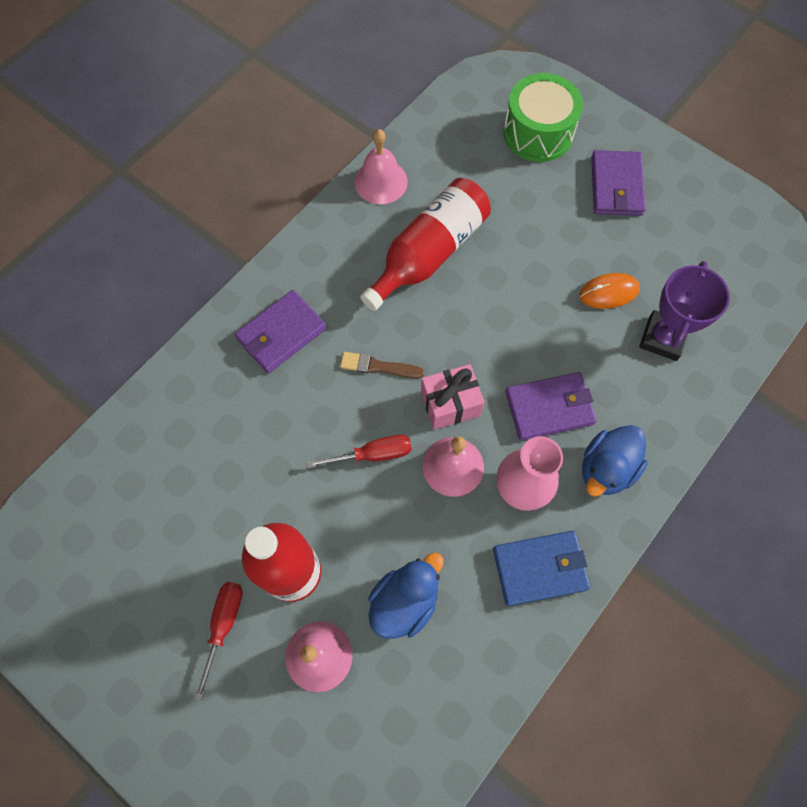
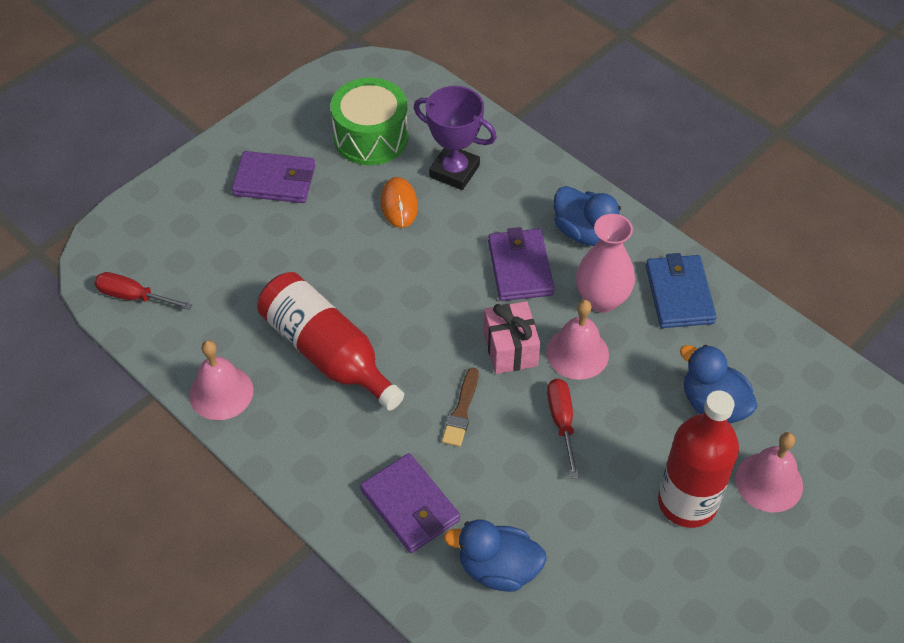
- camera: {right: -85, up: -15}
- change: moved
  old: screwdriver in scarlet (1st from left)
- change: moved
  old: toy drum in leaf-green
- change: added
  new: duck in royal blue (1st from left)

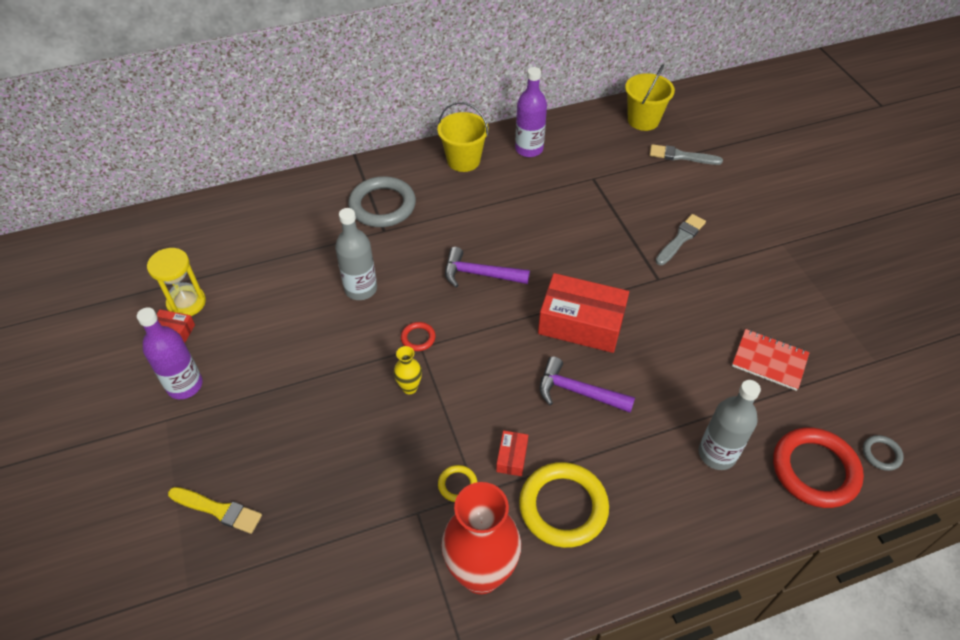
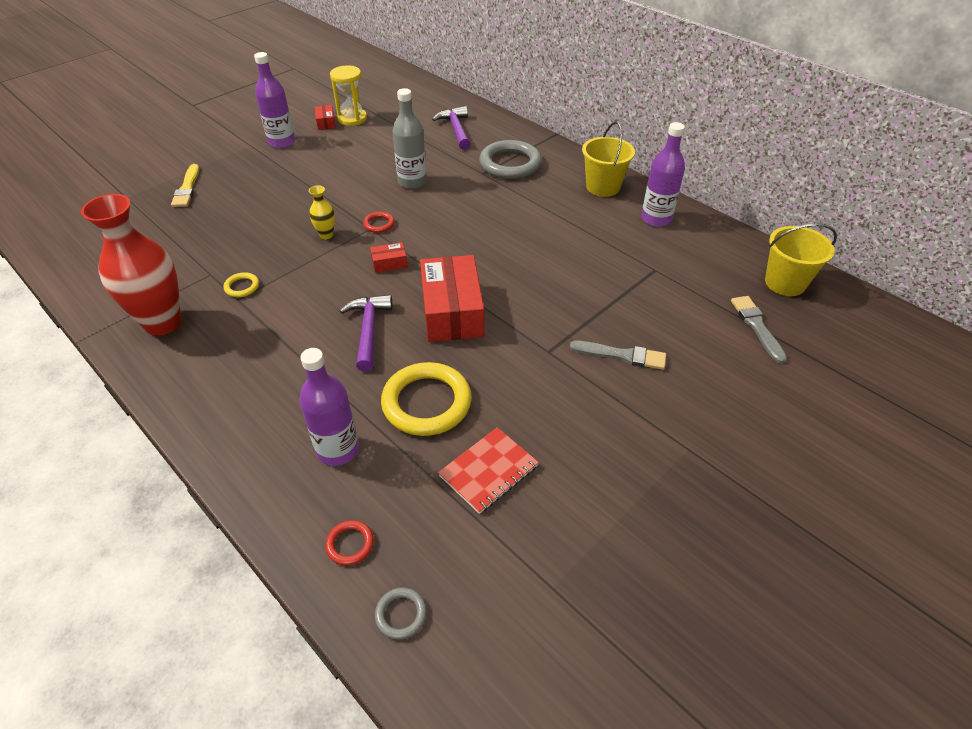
- camera: {right: 65, up: -5}
- change: recoloured
  old: drink bottle in grey (2nd from left)
  new: drink bottle in royal purple (2nd from left)
- change: resized
  old: ring in scarlet (2nd from left in the first image)
  factor: 0.45
- change: moved
  old: package in scarlet (2nd from left)
- change: moved
  old: ring in yellow (2nd from left)
- change: moved
  old: carpenter's hammer in royal purple (1st from left in the first image)
  new: carpenter's hammer in royal purple (2nd from left)
- change: turned
  old: notepad in scarlet
  degrees: 45

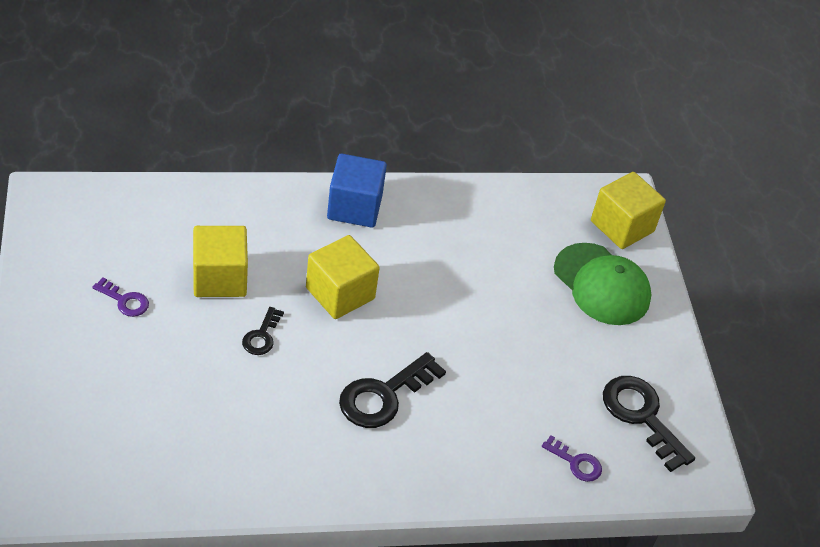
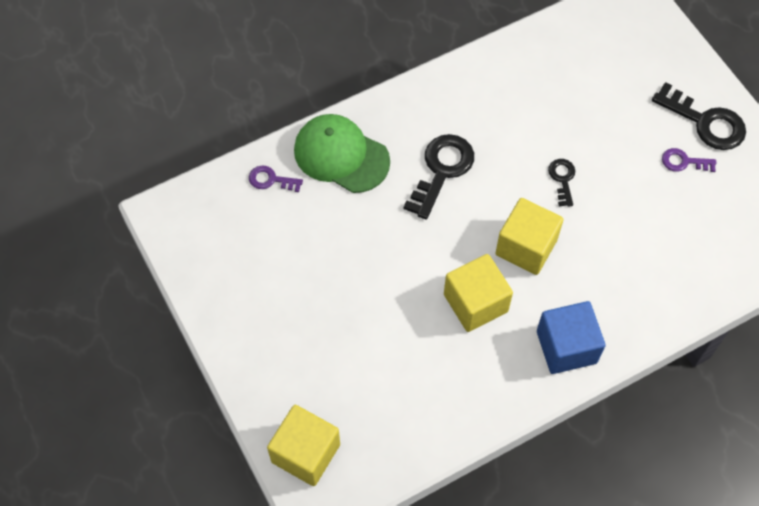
- camera: {right: 165, up: 15}
- change: moved
  old: baseball cap in leaf-green
- change: moved
  old: solid cube in yellow (1st from left in the first image)
  new: solid cube in yellow (2nd from left)
- change: moved
  old: door key in black (3rd from left)

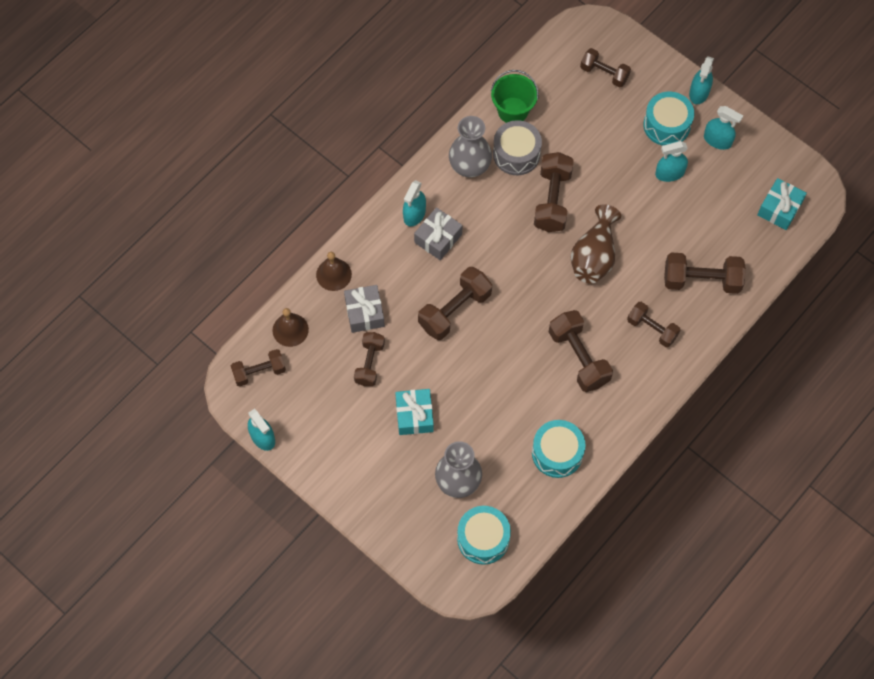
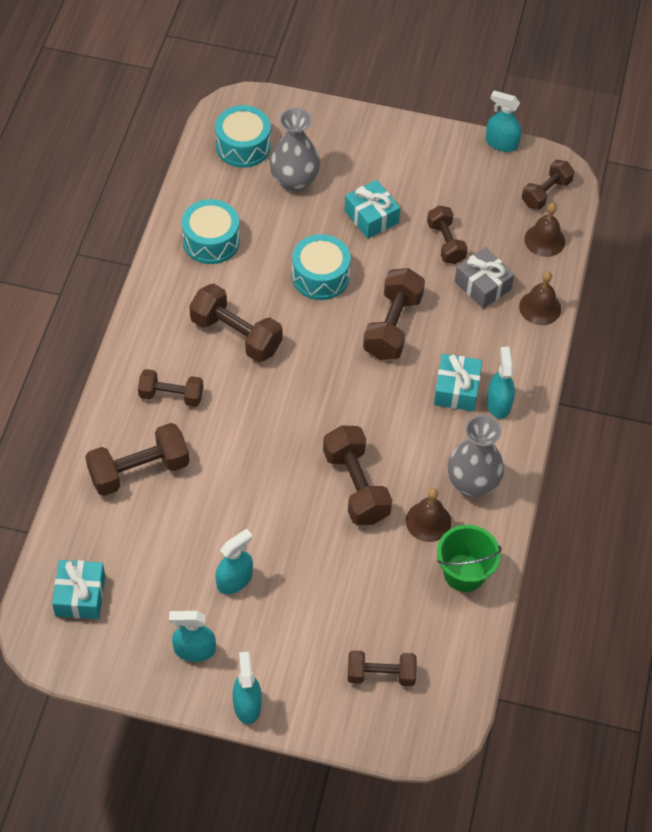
- camera: {right: 150, up: -10}
- change: moved
  old: toy drum in teal (3rd from left)
- change: replaced
  old: toy drum in grey
  new: hand bell in russet (1st from left)
- change: recoloured
  old: gift in grey (2nd from left)
  new: gift in teal (3rd from left)
- change: removed
  old: flower vase in russet

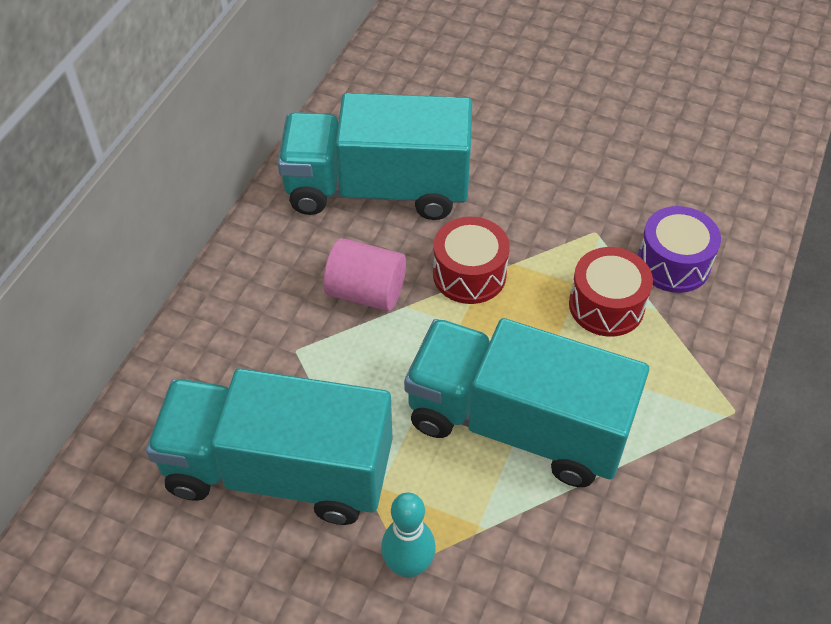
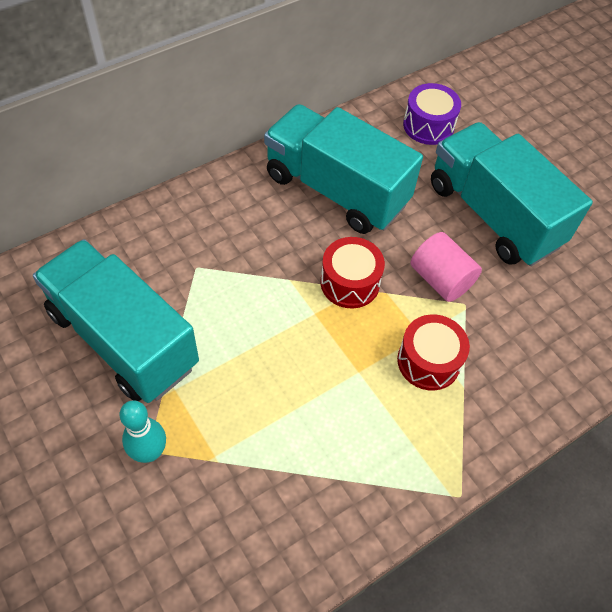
- camera: {right: 30, up: 5}
- change: moved
  old: toy drum in royal purple
- change: moved
  old: solid cylinder in pink
- change: moved
  old: truck in teal (3rd from left)

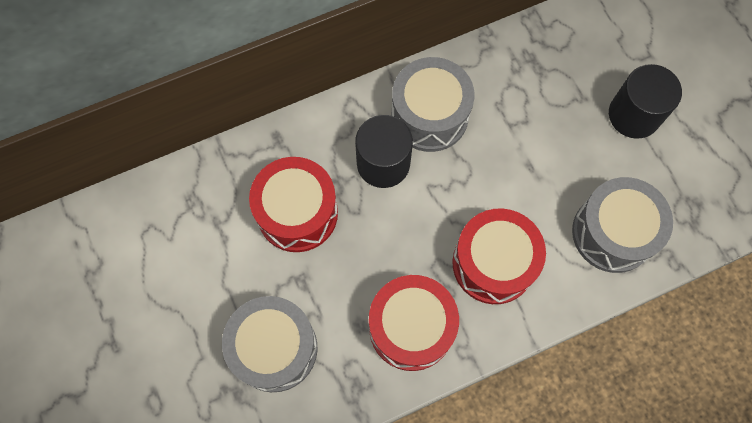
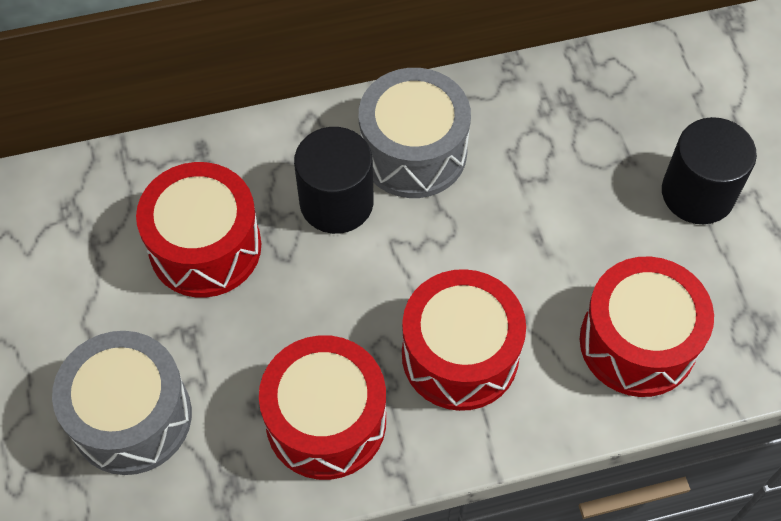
- camera: {right: 10, up: -10}
- change: recoloured
  old: toy drum in grey (3rd from left)
  new: toy drum in scarlet (4th from left)

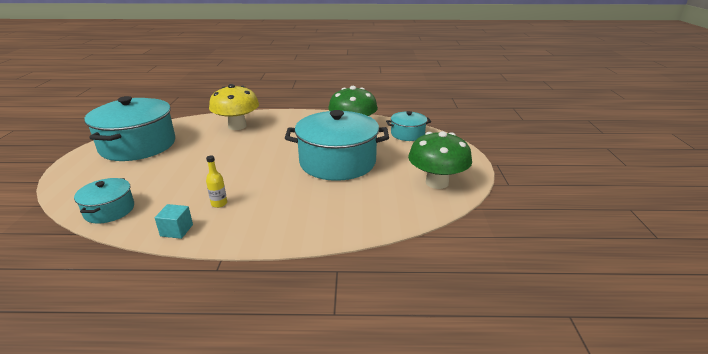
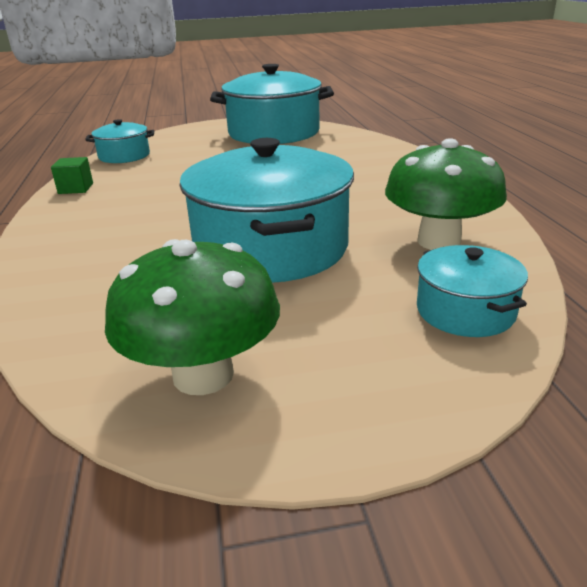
- camera: {right: 80, up: 0}
- change: recoloured
  old: solid cube in teal
  new: solid cube in leaf-green
- change: removed
  old: drink bottle in yellow
- change: removed
  old: fungus in yellow

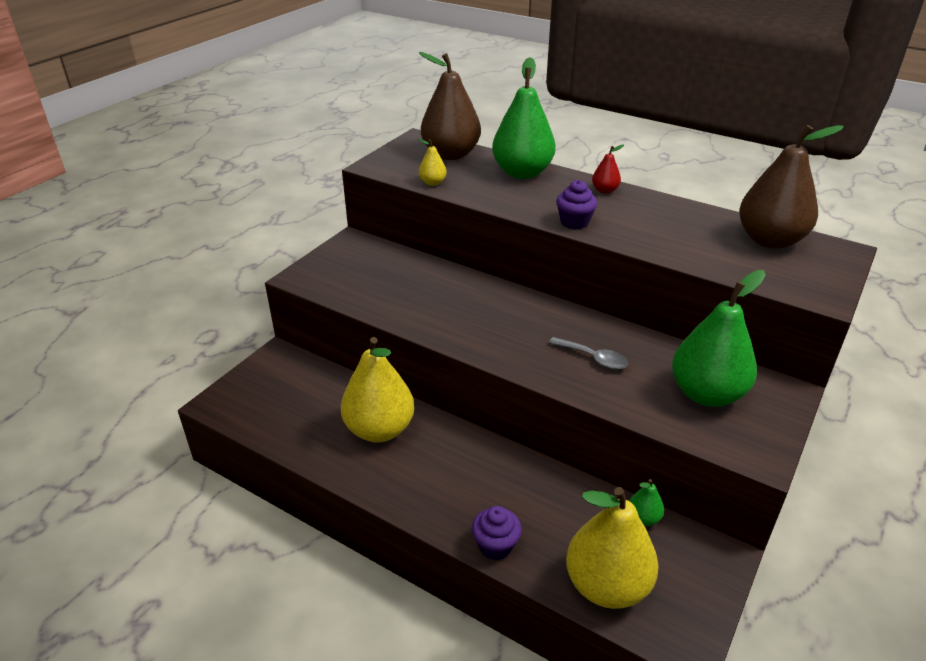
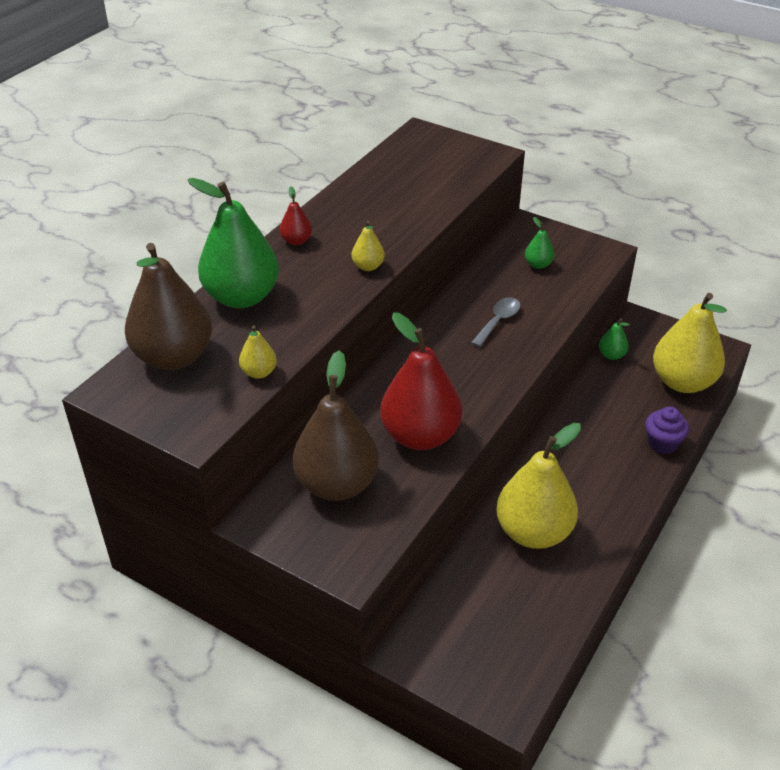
- camera: {right: -90, up: 5}
- change: moved
  old: pear in russet (2nd from left)
- change: replaced
  old: muffin in royal purple (2nd from left)
  new: pear in yellow (2nd from left)
- change: added
  new: pear in scarlet (2nd from left)
- change: resized
  old: pear in leaf-green (3rd from left in the first image)
  factor: 0.44

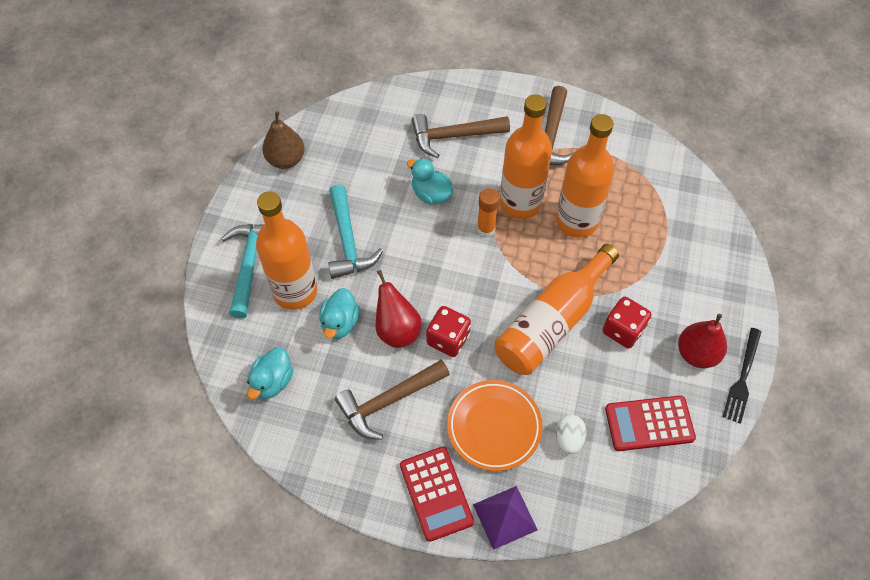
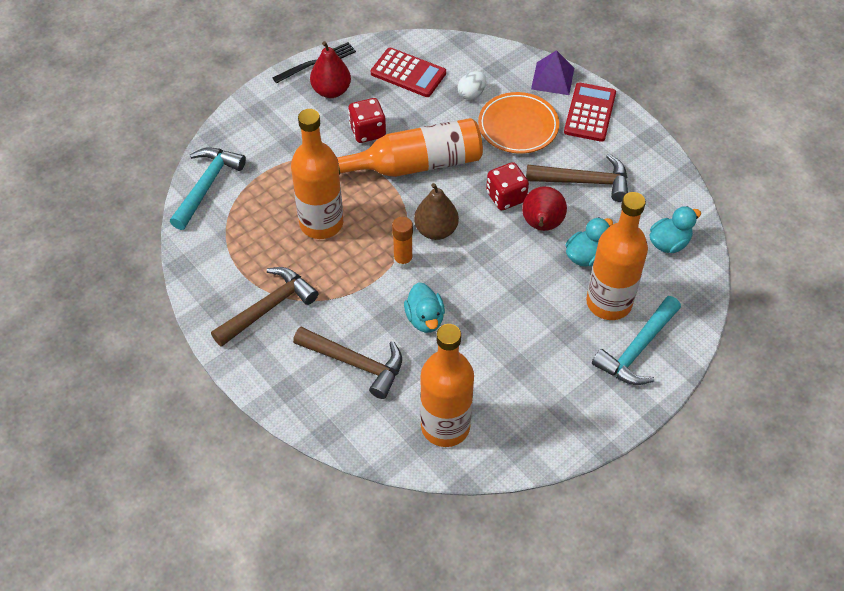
- camera: {right: -145, up: -5}
- change: moved
  old: carpenter's hammer in teal (2nd from left in the first image)
  new: carpenter's hammer in teal (1st from left)
- change: moved
  old: pear in russet
- change: moved
  old: drink bottle in bright orange (2nd from left in the first image)
  new: drink bottle in bright orange (3rd from left)

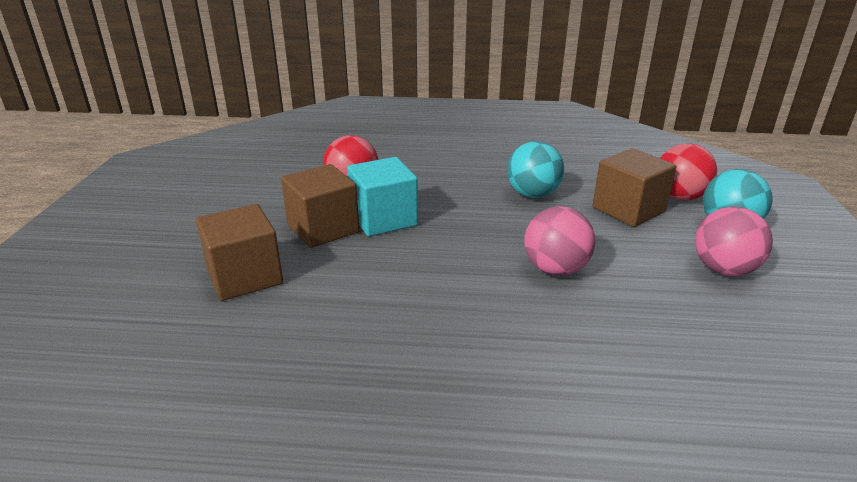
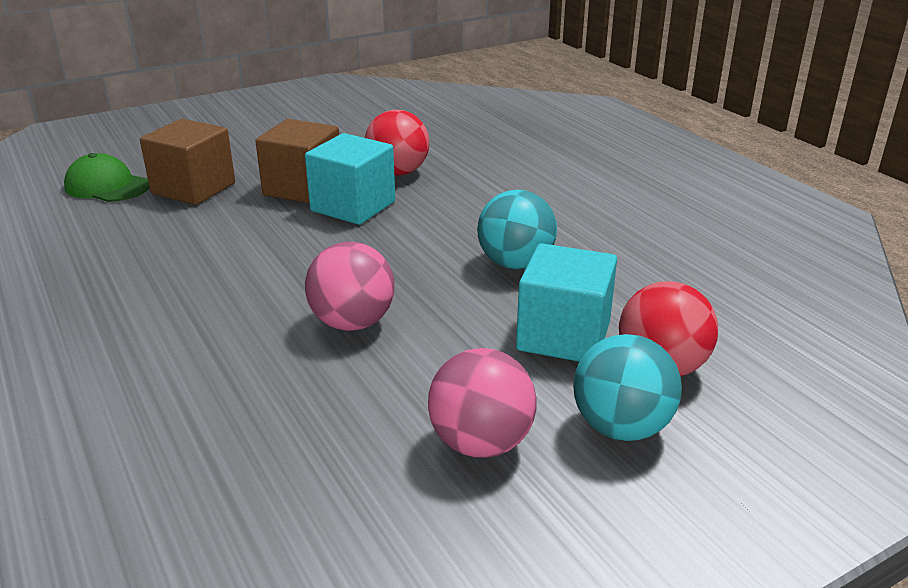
- camera: {right: 55, up: 0}
- change: added
  new: baseball cap in leaf-green
- change: recoloured
  old: solid cube in russet (3rd from left)
  new: solid cube in teal (2nd from left)

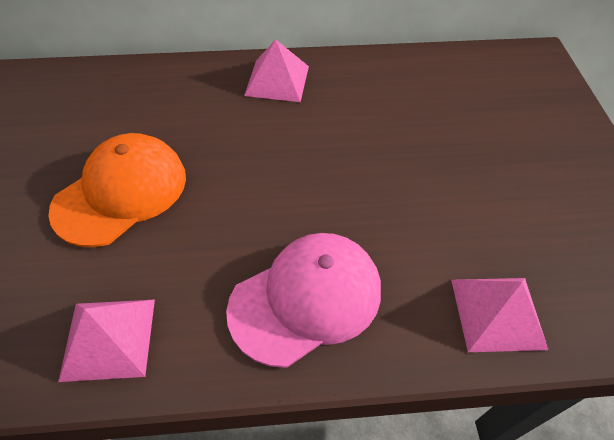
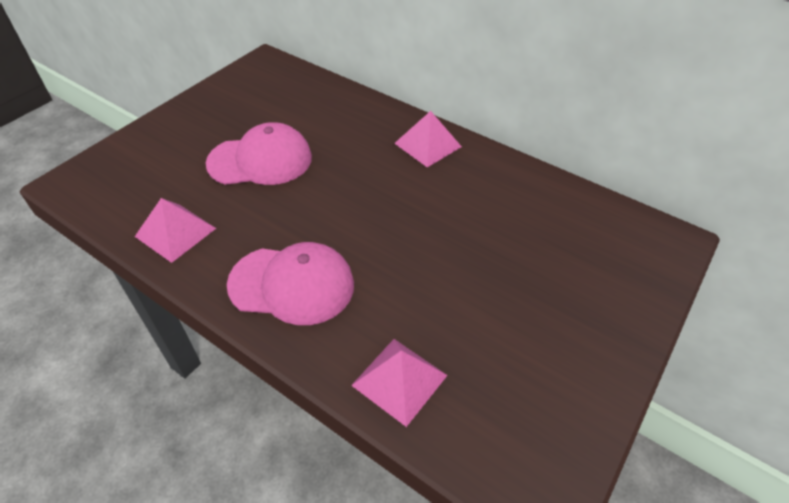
- camera: {right: 40, up: -5}
- change: recoloured
  old: baseball cap in bright orange
  new: baseball cap in pink (1st from left)

